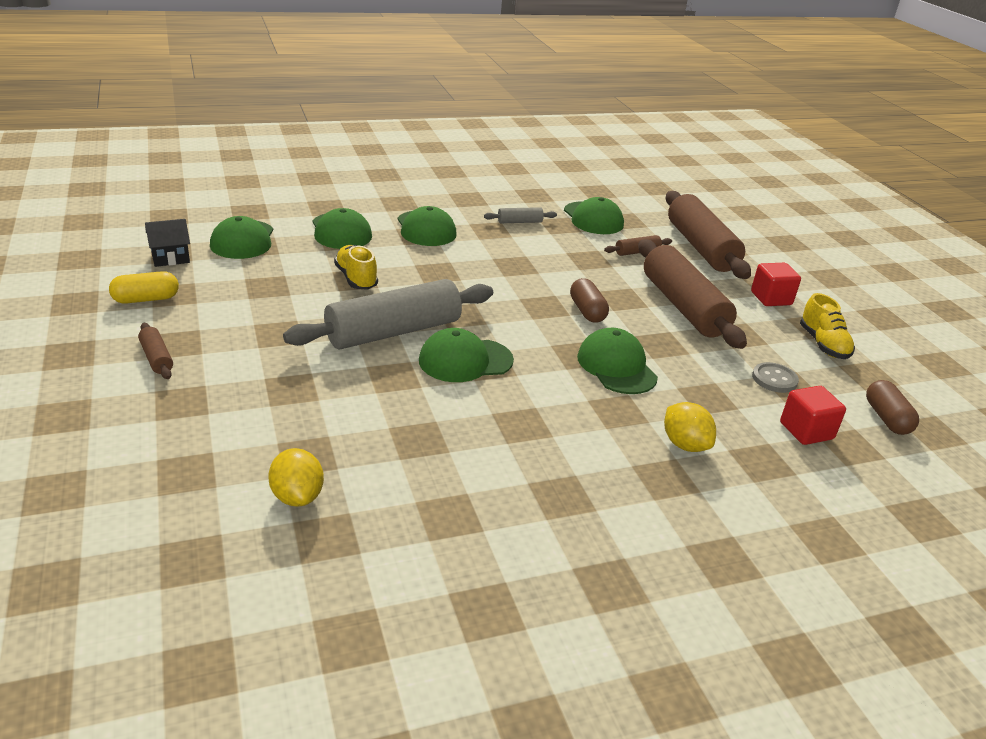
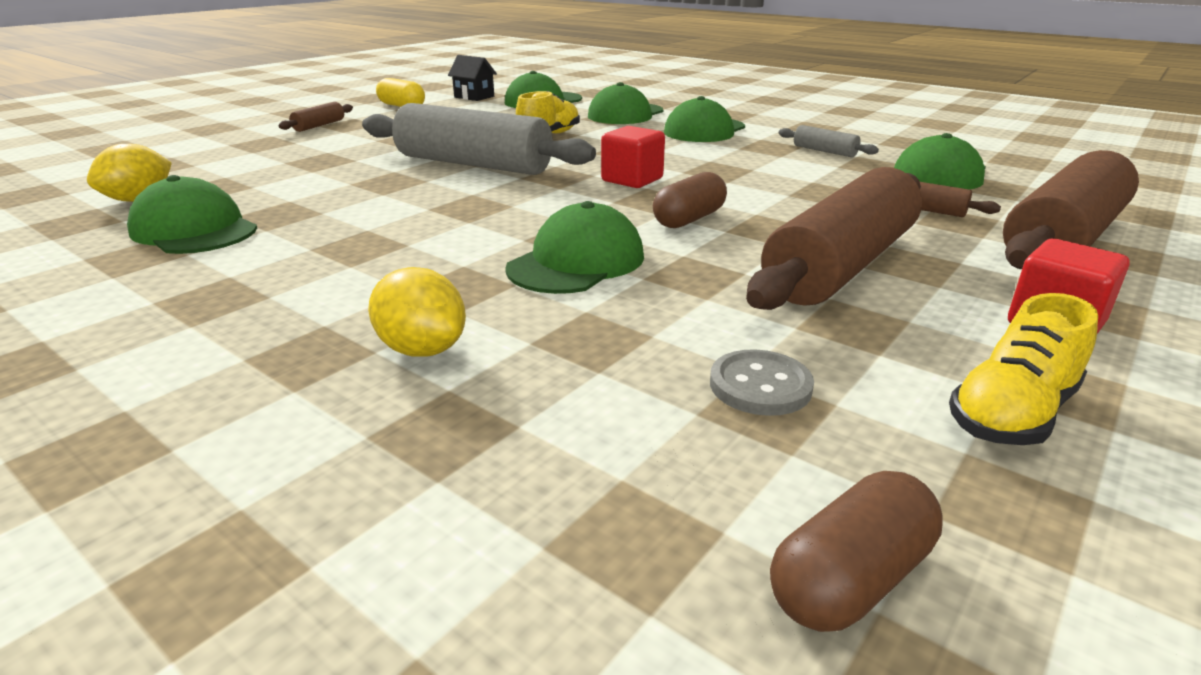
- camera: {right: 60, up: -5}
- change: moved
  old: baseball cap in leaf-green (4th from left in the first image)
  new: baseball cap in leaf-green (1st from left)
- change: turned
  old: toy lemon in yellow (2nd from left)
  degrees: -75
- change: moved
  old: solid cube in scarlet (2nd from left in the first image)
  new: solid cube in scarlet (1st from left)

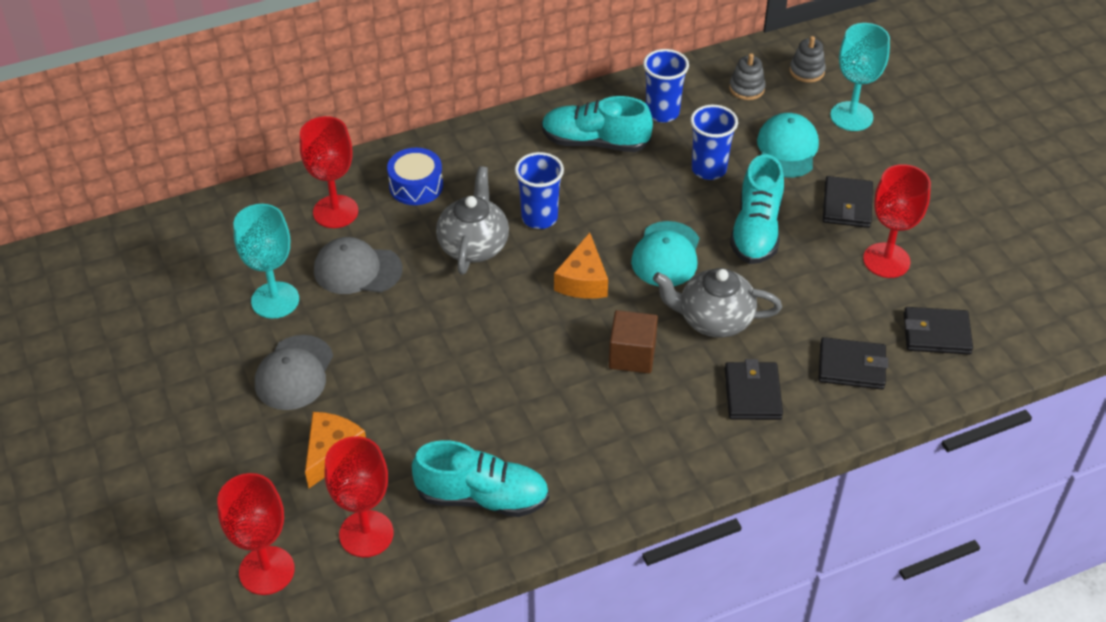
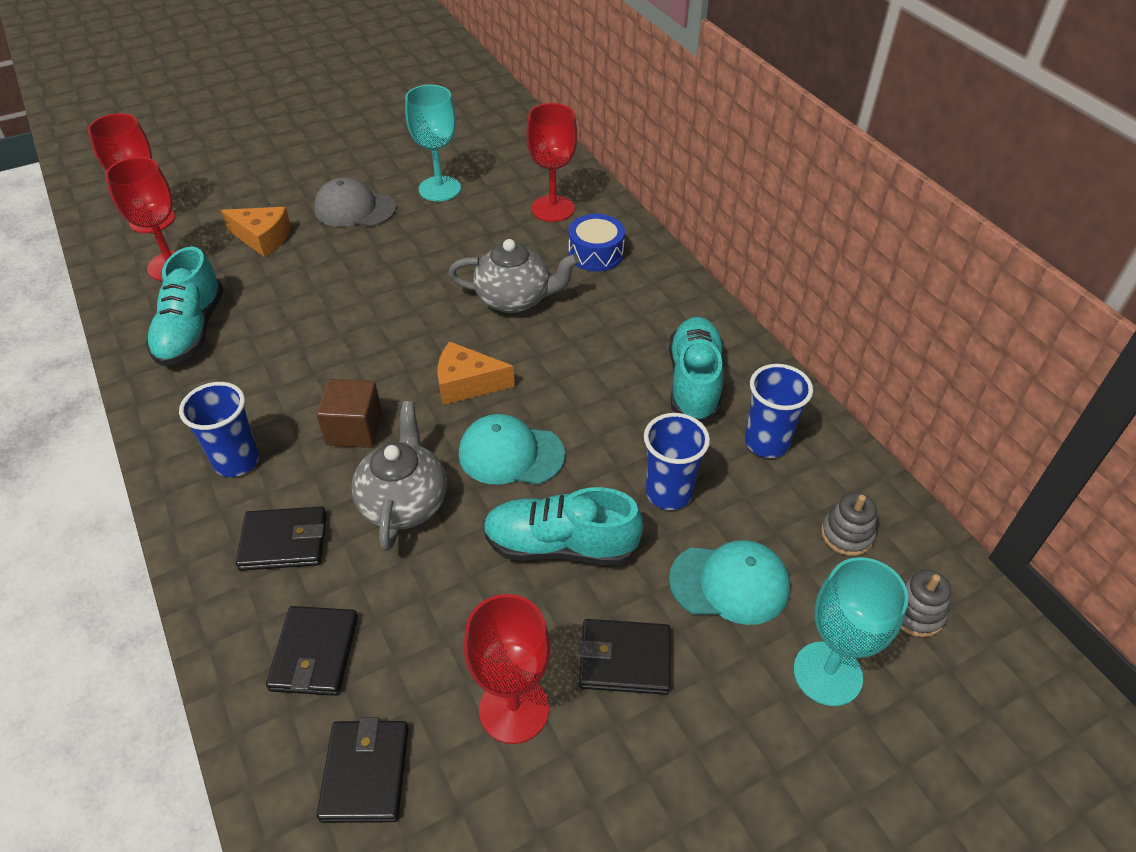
- camera: {right: 85, up: 0}
- change: moved
  old: cup in royal blue (1st from left)
- change: removed
  old: baseball cap in grey (2nd from left)

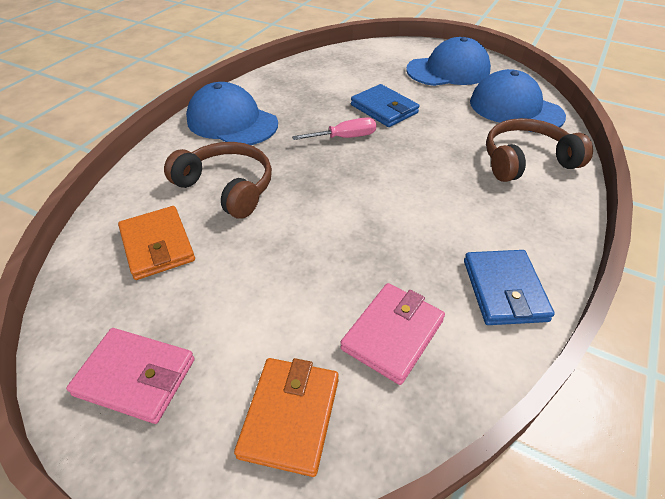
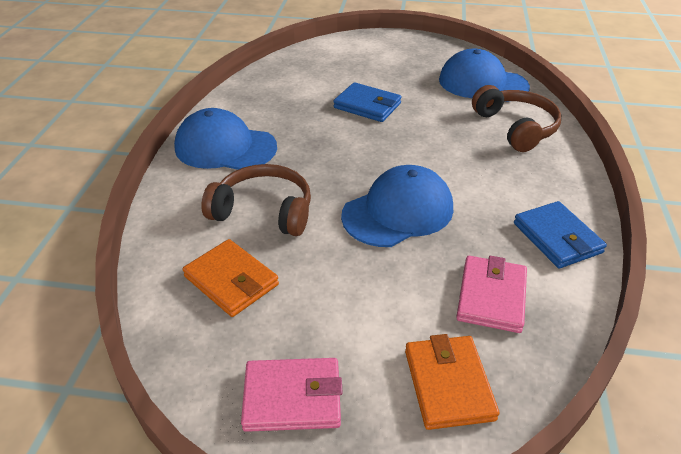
- camera: {right: -20, up: -5}
- change: moved
  old: baseball cap in royal blue (2nd from left)
- change: turned
  old: headset in russet (2nd from left)
  degrees: 105
- change: removed
  old: screwdriver in pink

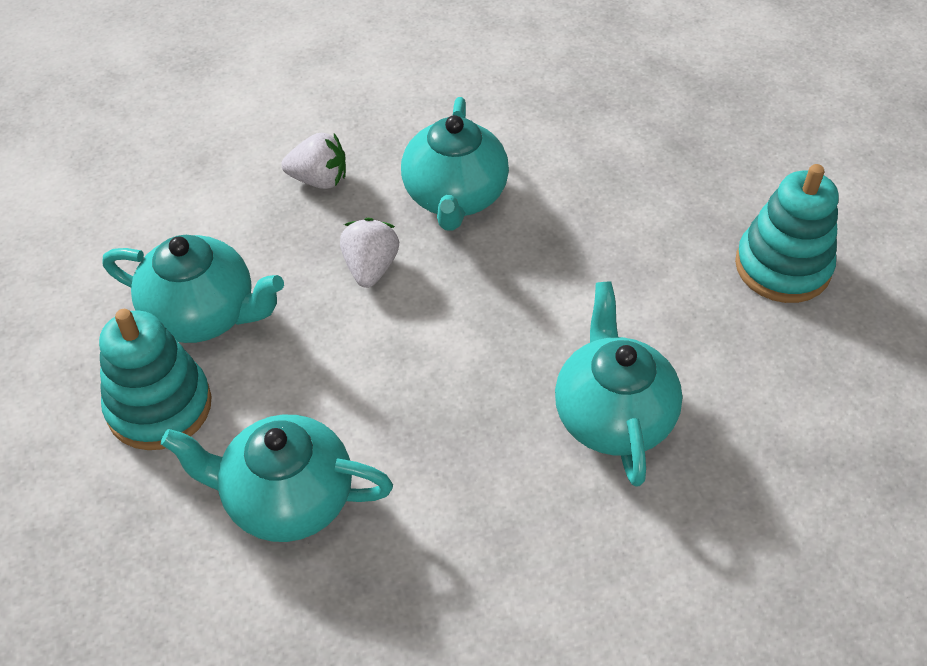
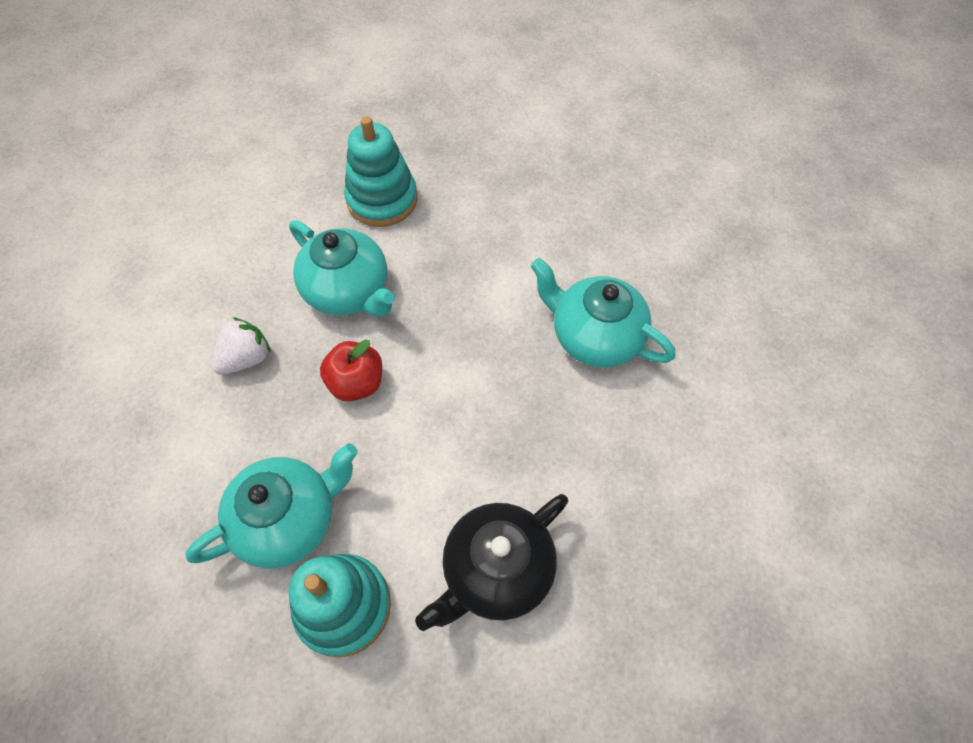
- camera: {right: -50, up: 10}
- change: replaced
  old: strawberry in white (2nd from left)
  new: toy apple in scarlet
- change: moved
  old: stacking rings in teal (2nd from left)
- change: recoloured
  old: teapot in teal (2nd from left)
  new: teapot in black

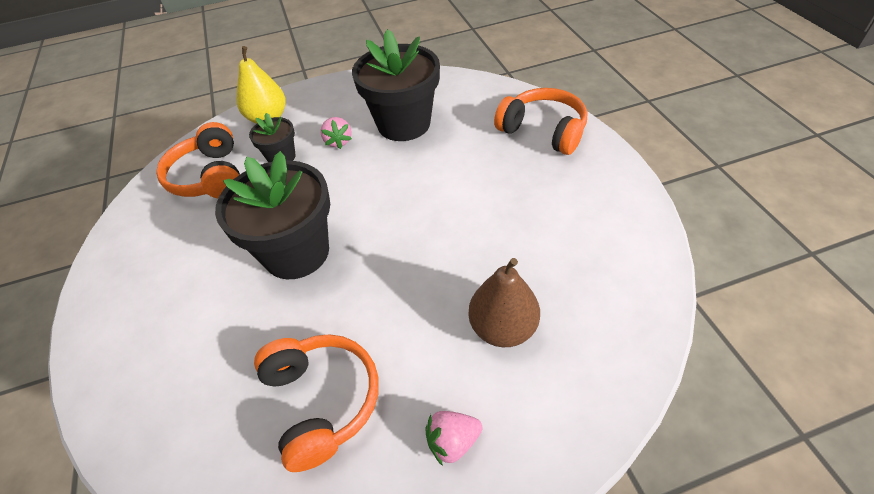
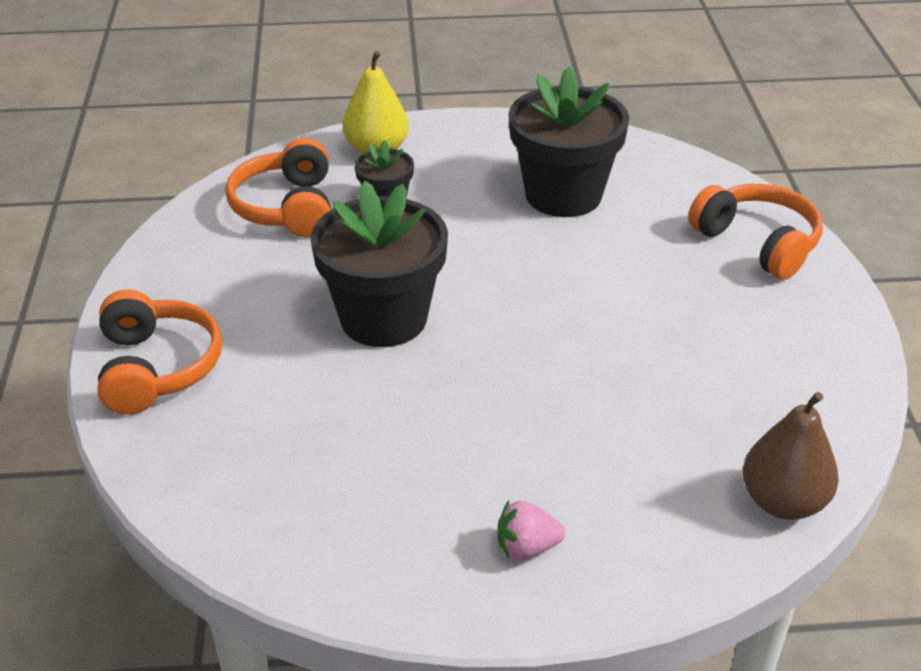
- camera: {right: 10, up: -10}
- change: moved
  old: headset in bright orange (2nd from left in the first image)
  new: headset in bright orange (1st from left)
- change: moved
  old: pear in russet
- change: removed
  old: strawberry in pink (1st from left)

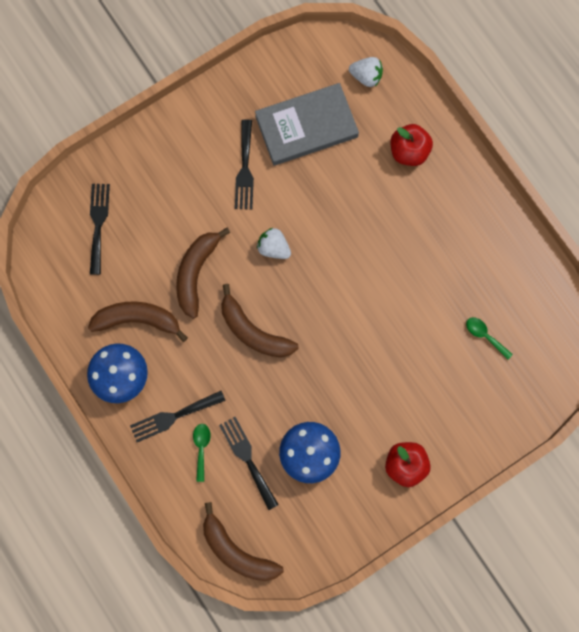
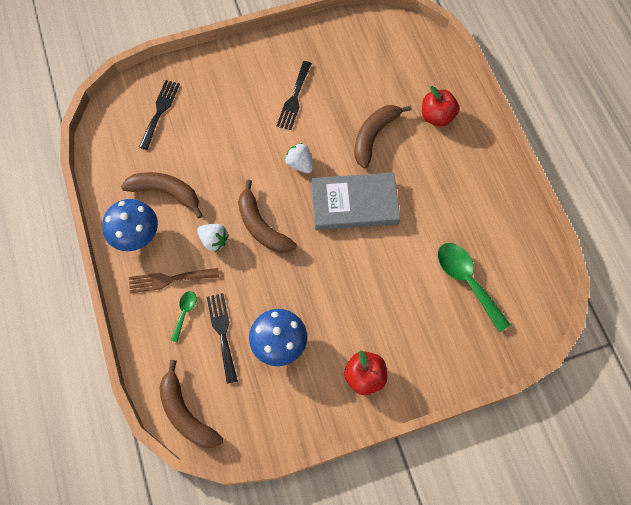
- camera: {right: 15, up: -10}
- change: recoloured
  old: fork in black (2nd from left)
  new: fork in russet
- change: moved
  old: strawberry in white (2nd from left in the first image)
  new: strawberry in white (1st from left)
- change: moved
  old: hardback in grey
- change: moved
  old: banana fruit in russet (2nd from left in the first image)
  new: banana fruit in russet (4th from left)
- change: resized
  old: teaspoon in leaf-green (2nd from left)
  factor: 1.96

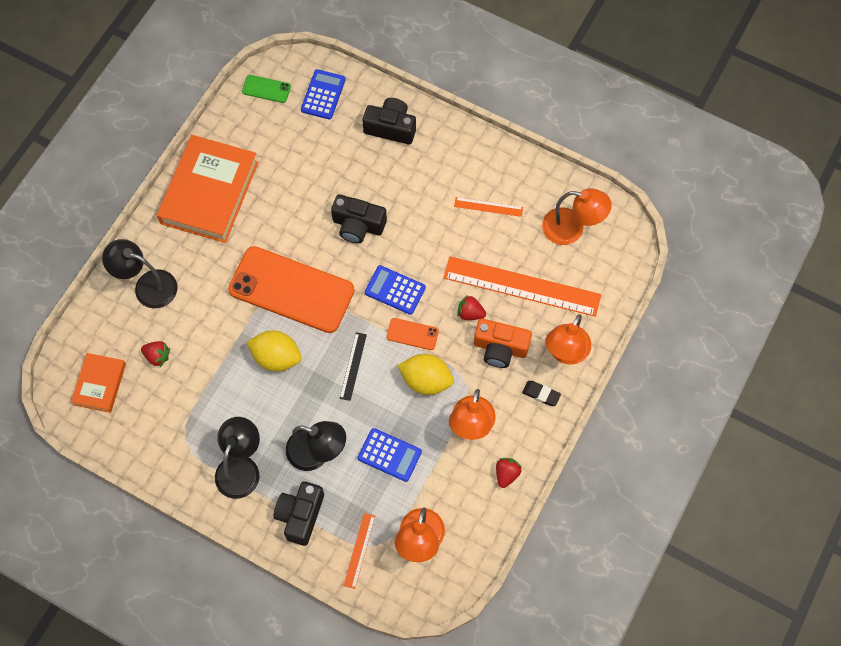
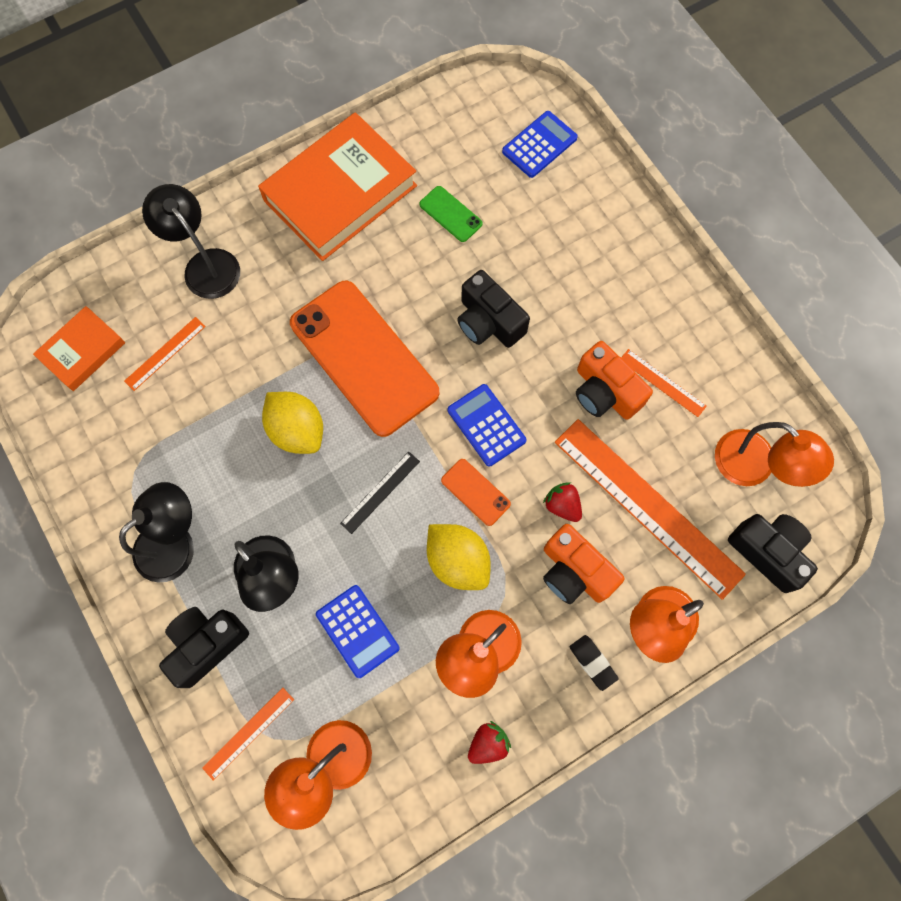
- camera: {right: 30, up: 5}
- change: replaced
  old: strawberry in scarlet (1st from left)
  new: measuring stick in bright orange (1st from left)
- change: moved
  old: smartphone in leaf-green
- change: added
  new: compact camera in bright orange (2nd from left)
- change: moved
  old: compact camera in black (3rd from left)

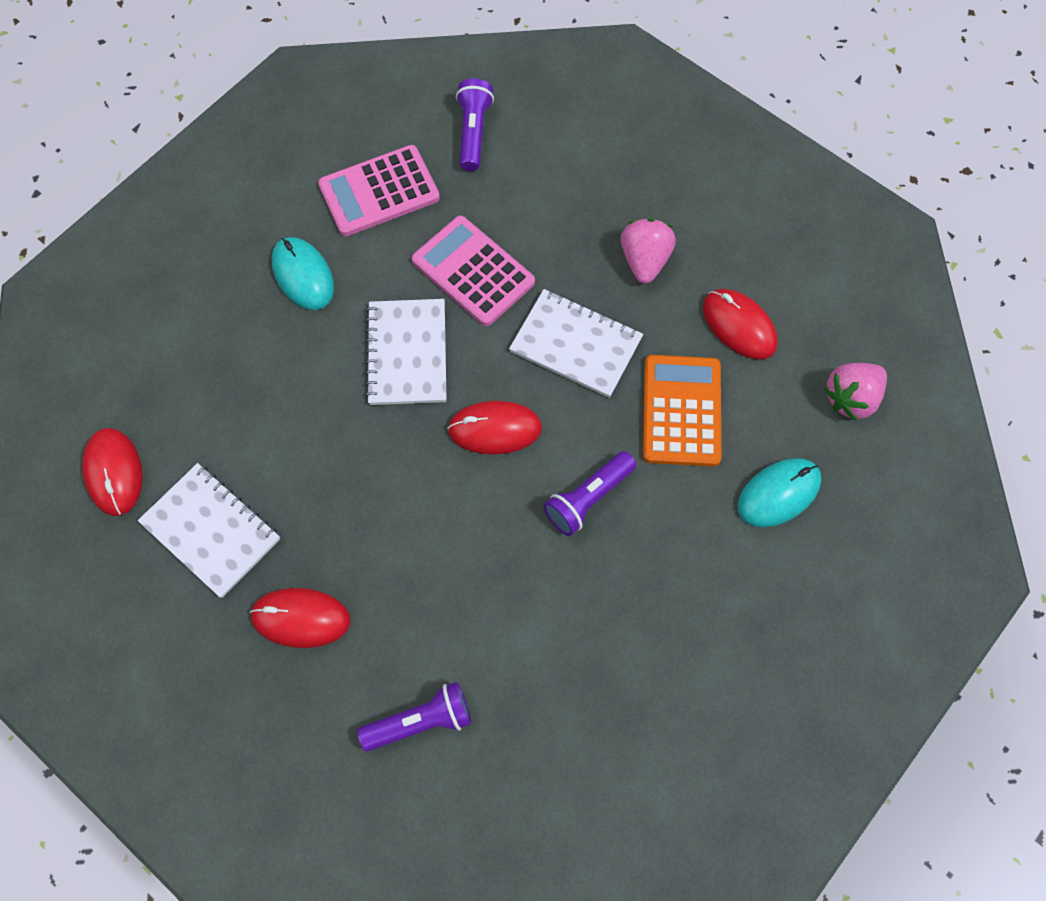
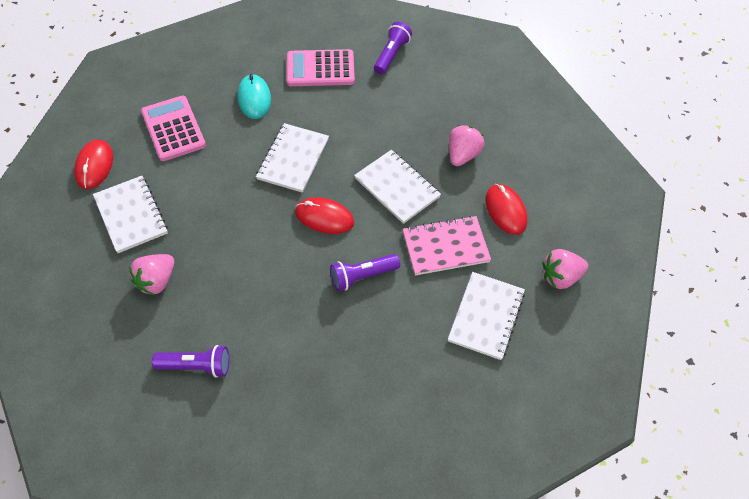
- camera: {right: 20, up: -10}
- change: replaced
  old: PC mouse in scarlet (2nd from left)
  new: strawberry in pink (1st from left)
- change: moved
  old: pocket calculator in pink (2nd from left in the first image)
  new: pocket calculator in pink (1st from left)
- change: replaced
  old: pocket calculator in bright orange
  new: notepad in pink
- change: replaced
  old: PC mouse in teal (2nd from left)
  new: notepad in white (4th from left)

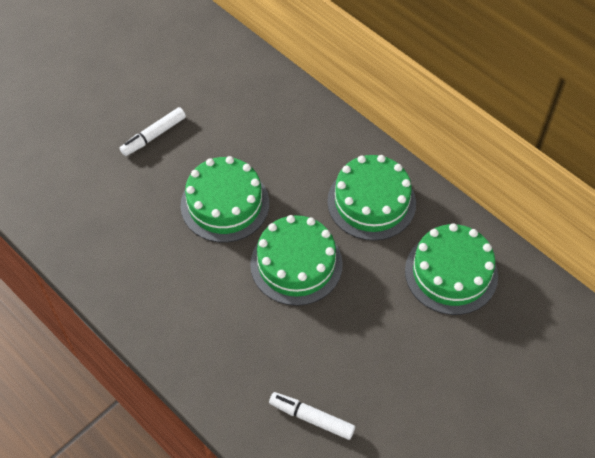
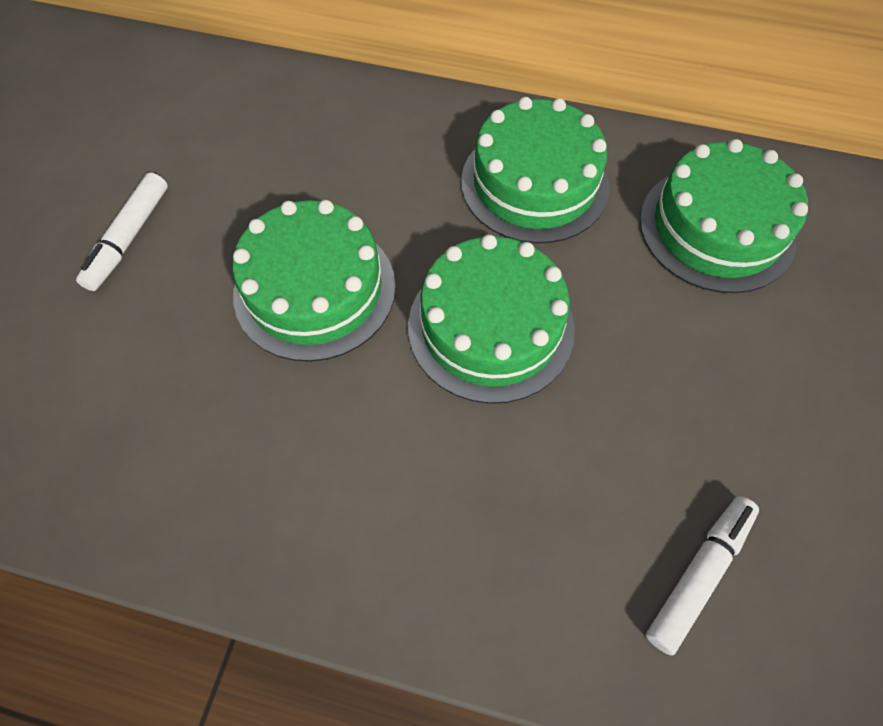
- camera: {right: -30, up: 5}
- change: turned
  old: marker in white (2nd from left)
  degrees: 135

